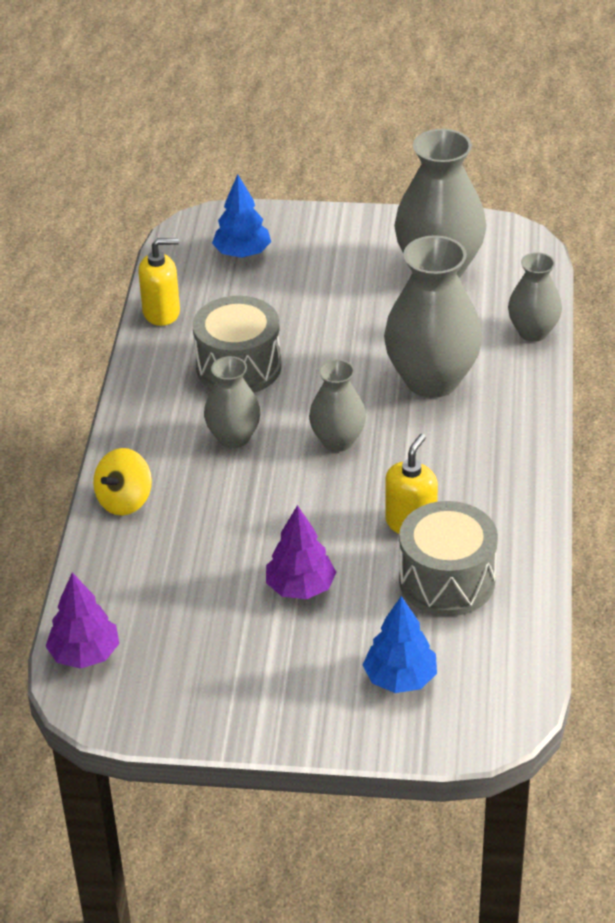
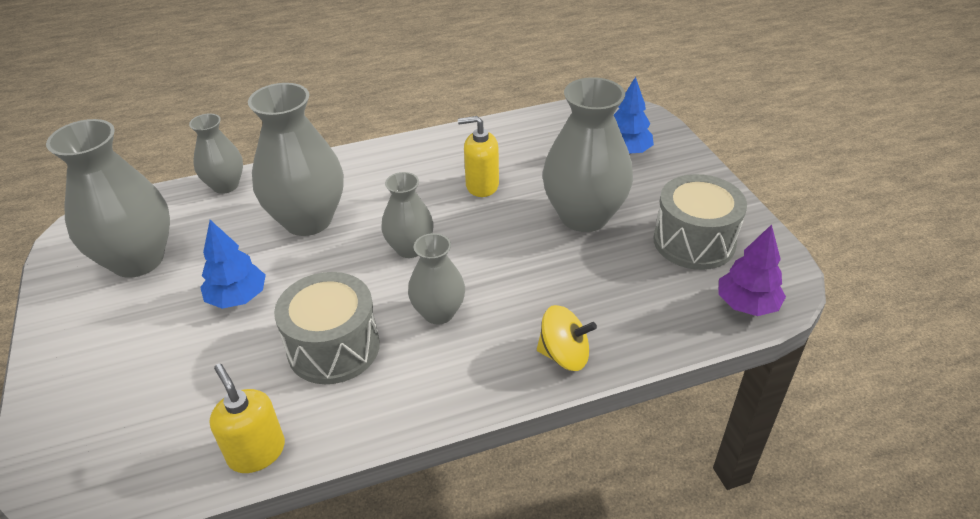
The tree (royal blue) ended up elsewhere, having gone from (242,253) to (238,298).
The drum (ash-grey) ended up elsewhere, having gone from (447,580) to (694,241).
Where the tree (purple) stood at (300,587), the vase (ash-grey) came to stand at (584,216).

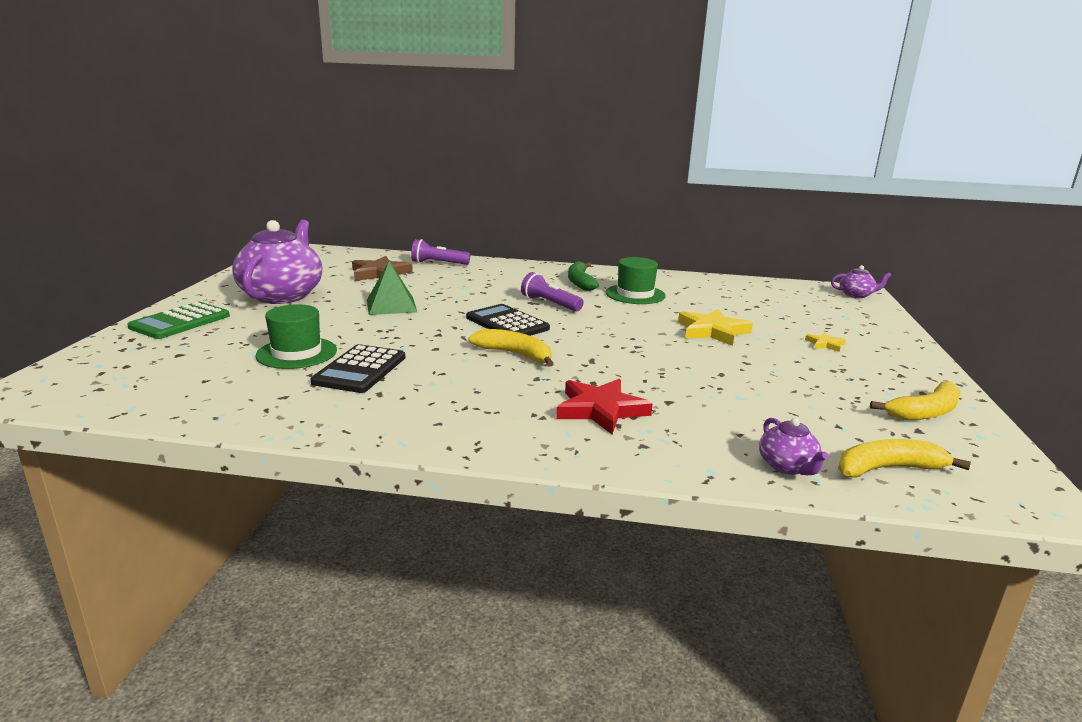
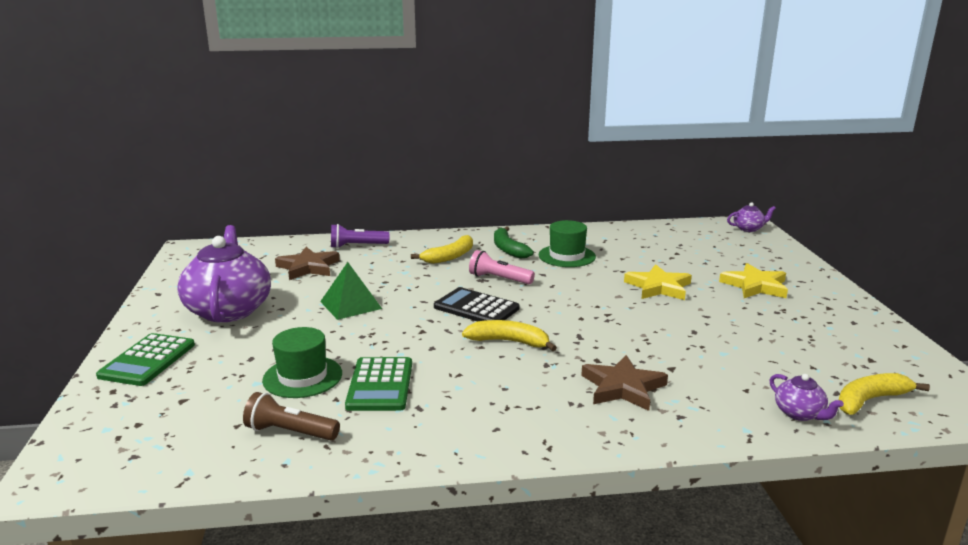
The second view gained the torch (russet) at (290,432).
The banana (bright yellow) ended up elsewhere, having gone from (925,412) to (450,256).
What was the pocket calculator (jet-black) at (360,370) turned into the pocket calculator (leaf-green) at (380,385).
What was the torch (purple) at (550,304) turned into the torch (rose-pink) at (499,279).
What was the five-pointed star (red) at (600,410) turned into the five-pointed star (russet) at (622,387).
The size of the five-pointed star (bright yellow) at (825,344) changed by a factor of 1.99.

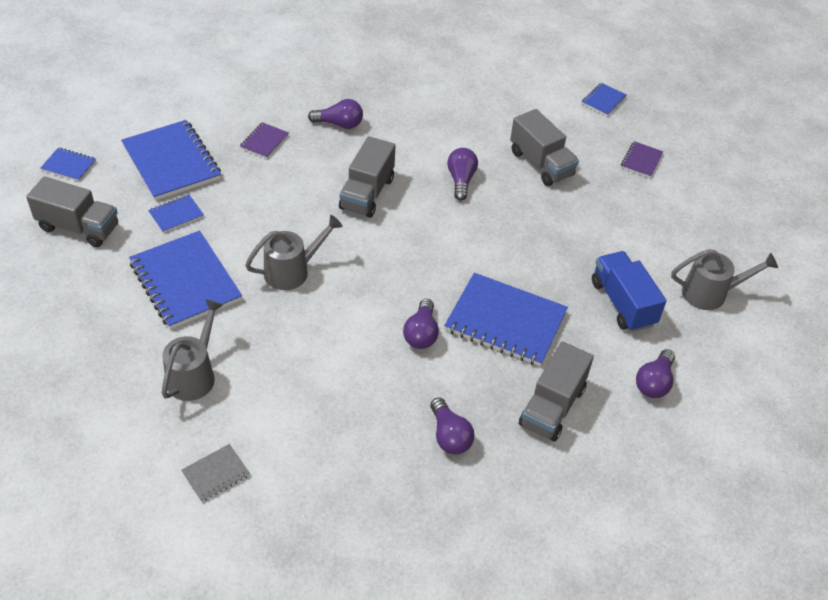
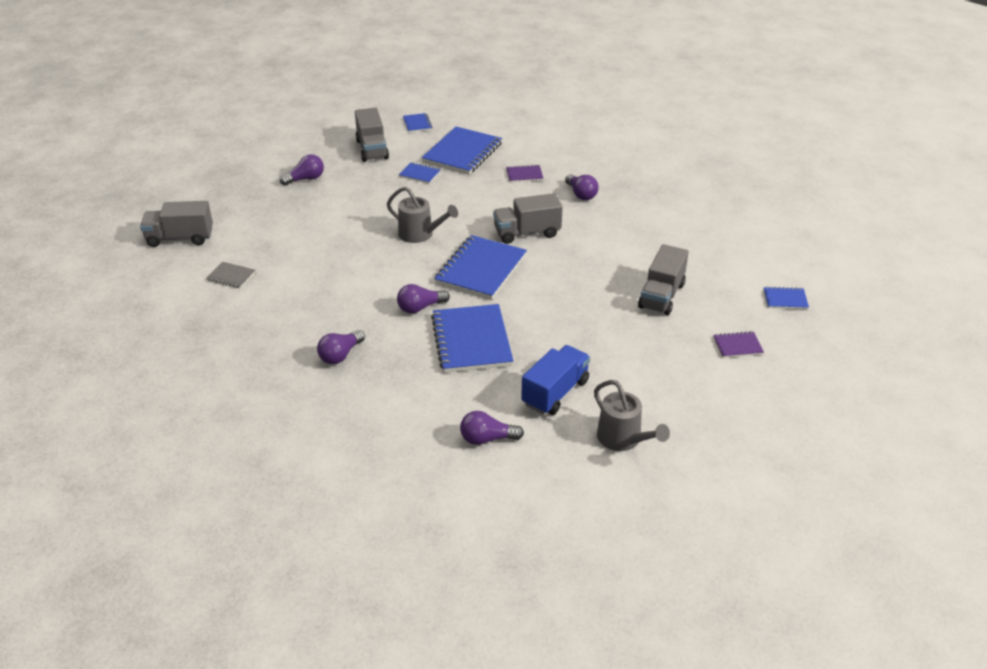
The second view lost the watering can (ash-grey) at (194,374).
The notepad (royal blue) ended up elsewhere, having gone from (185,282) to (481,269).
The bulb (purple) ended up elsewhere, having gone from (461,180) to (305,179).
The toy truck (ash-grey) ended up elsewhere, having gone from (552,407) to (180,238).

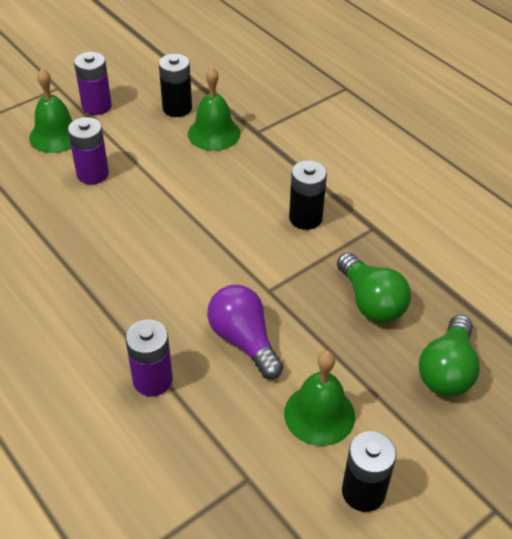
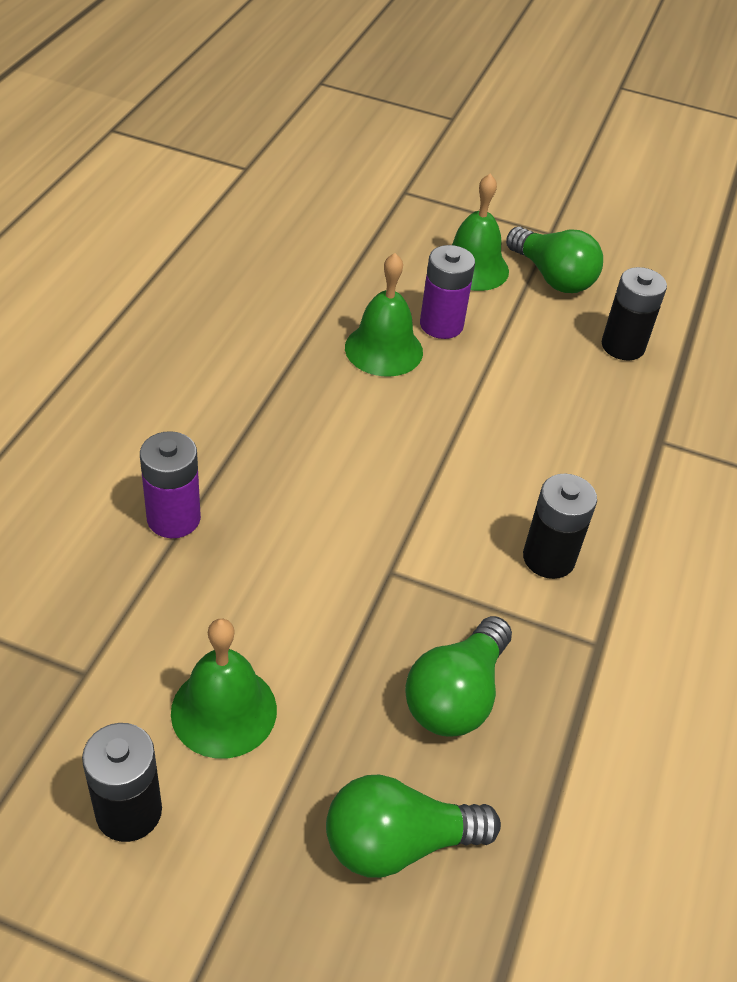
The second view lost the bulb (purple) at (244,340).
The school bell (leaf-green) ended up elsewhere, having gone from (214,133) to (383,349).
Where the AA battery (purple) stood at (97,106), the bulb (leaf-green) came to stand at (552,277).

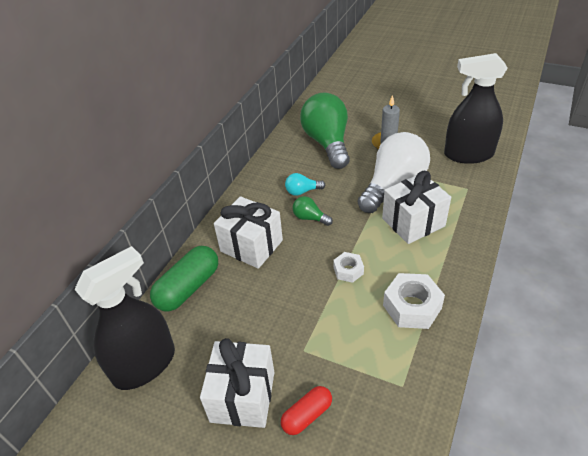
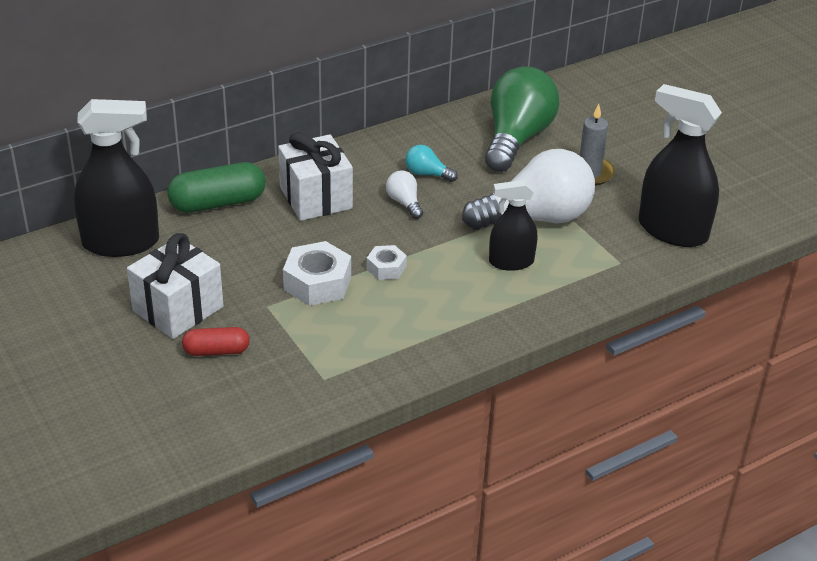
The hex nut (pure white) ended up elsewhere, having gone from (412,307) to (317,283).
Where the wrapped gift (pure white) stood at (413,222), the sprayer (jet-black) came to stand at (511,262).
What was the bulb (leaf-green) at (310,218) turned into the bulb (pure white) at (404,203).

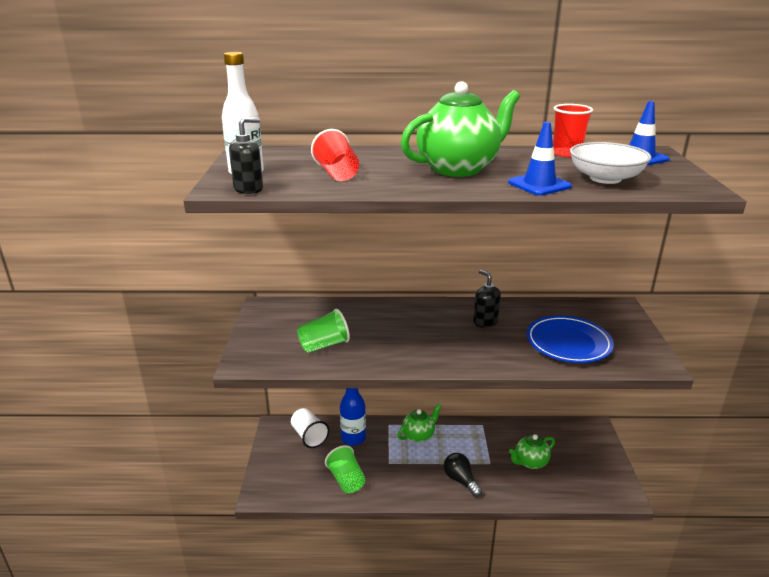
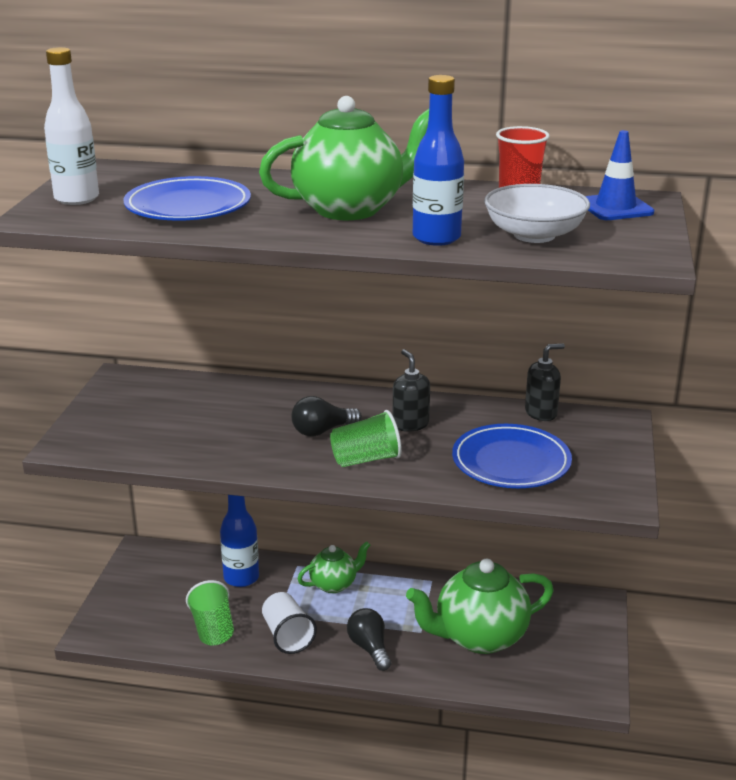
The second view gained the bulb (jet-black) at (322,431).
The pump bottle (jet-black) ended up elsewhere, having gone from (249,189) to (541,413).
The beaker (pure white) ended up elsewhere, having gone from (309,436) to (287,636).
The beaker (leaf-green) ended up elsewhere, having gone from (324,345) to (366,459).
Where the beaker (red) stood at (337,174), the dinner plate (royal blue) came to stand at (188,206).
Where the traffic cone (royal blue) stood at (539,185), the bottle (royal blue) came to stand at (436,238).
The size of the tea pot (leaf-green) at (530,462) changed by a factor of 1.84.

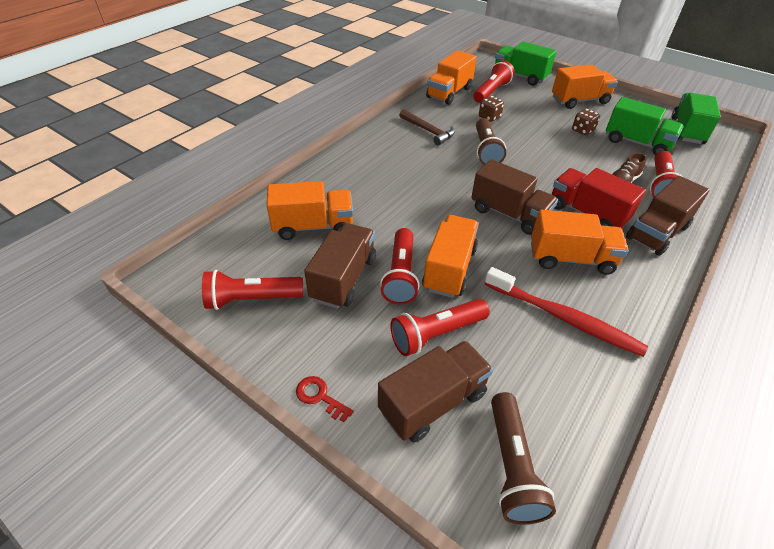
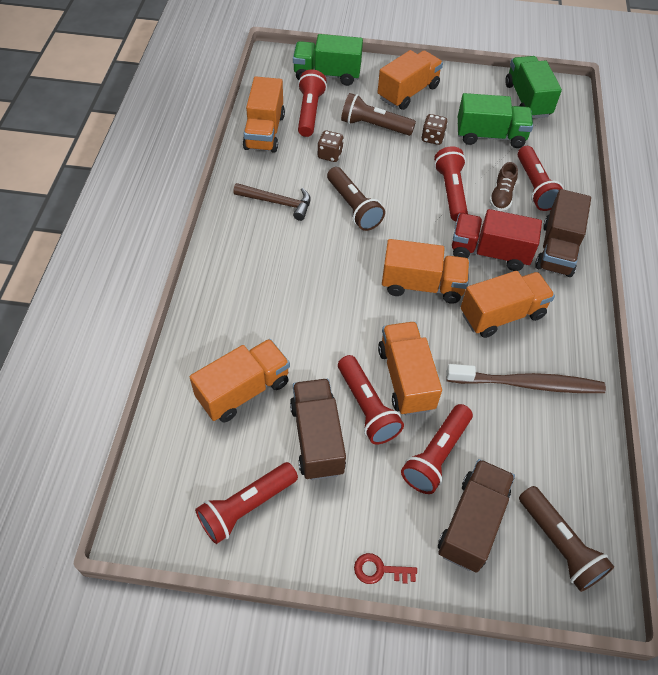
The second view gained the torch (russet) at (374,126).
The second view gained the torch (red) at (451,192).
What was the toy truck (russet) at (509,214) turned into the toy truck (orange) at (422,285).
What was the dental brush (red) at (563,317) turned into the dental brush (russet) at (527,384).

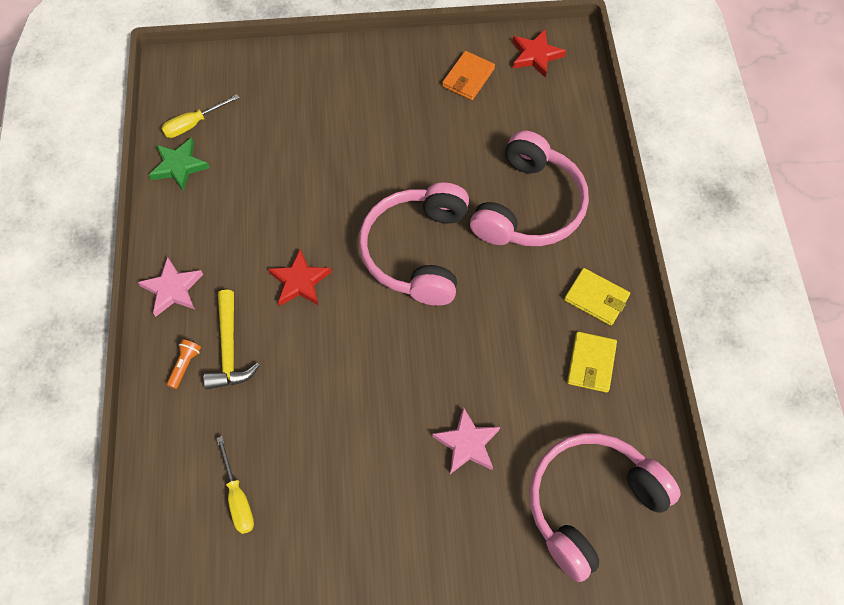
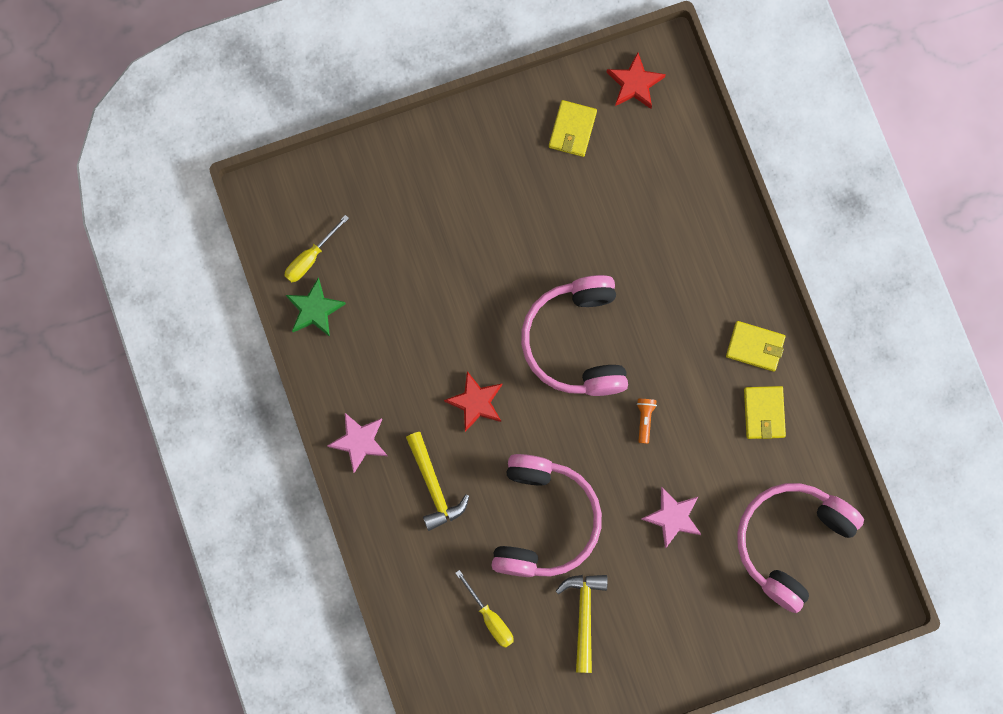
The second view gained the hammer (bright yellow) at (584,615).
The torch (orange) ended up elsewhere, having gone from (185,365) to (644,419).
The over-ear headphones (rose-pink) ended up elsewhere, having gone from (528,206) to (543,521).
What was the billfold (orange) at (468,78) turned into the billfold (bright yellow) at (572,129).

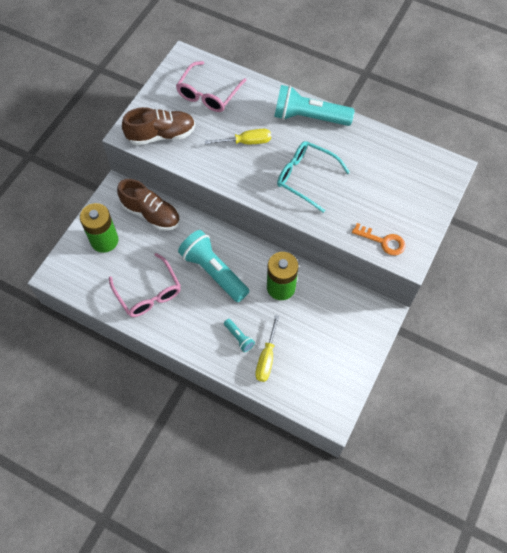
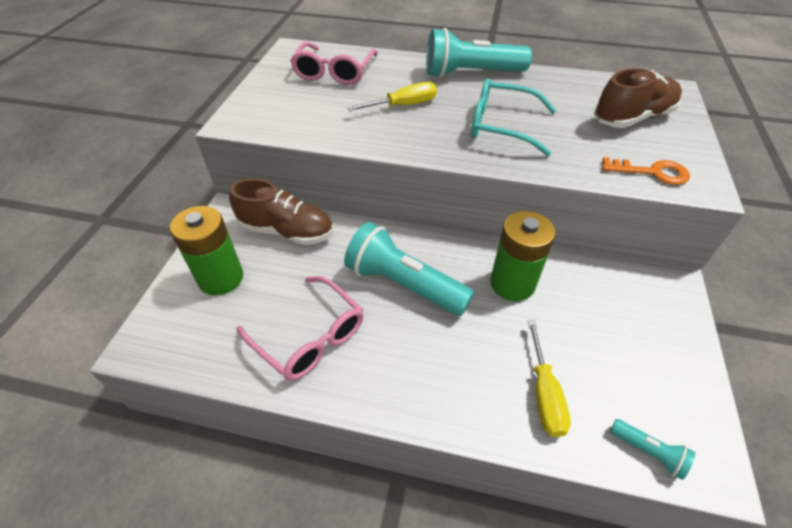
The shoe (russet) ended up elsewhere, having gone from (161,135) to (632,118).
The torch (aqua) ended up elsewhere, having gone from (239,337) to (648,451).

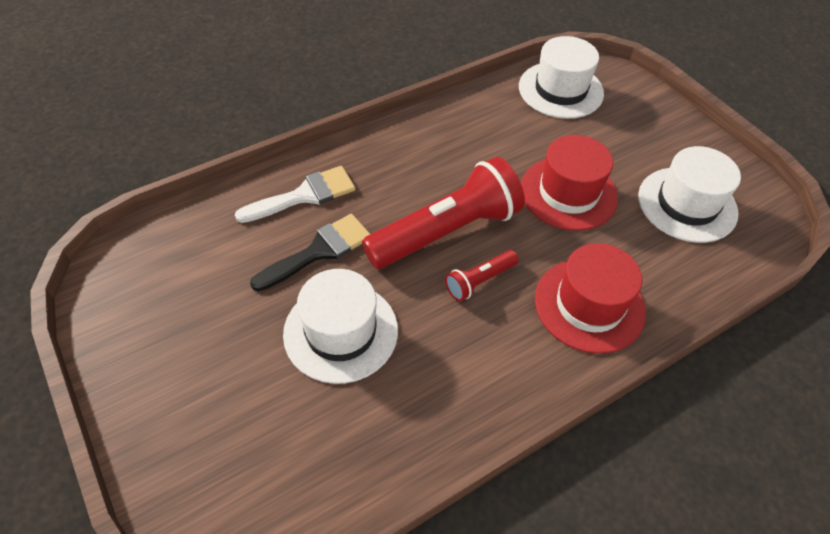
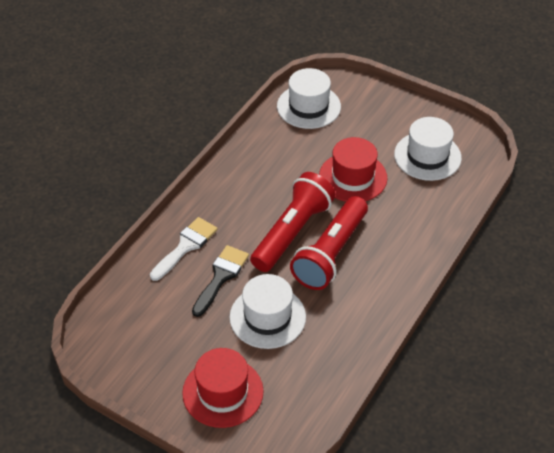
The hat (red) ended up elsewhere, having gone from (589,305) to (223,392).
The size of the torch (red) at (479,281) changed by a factor of 2.15.

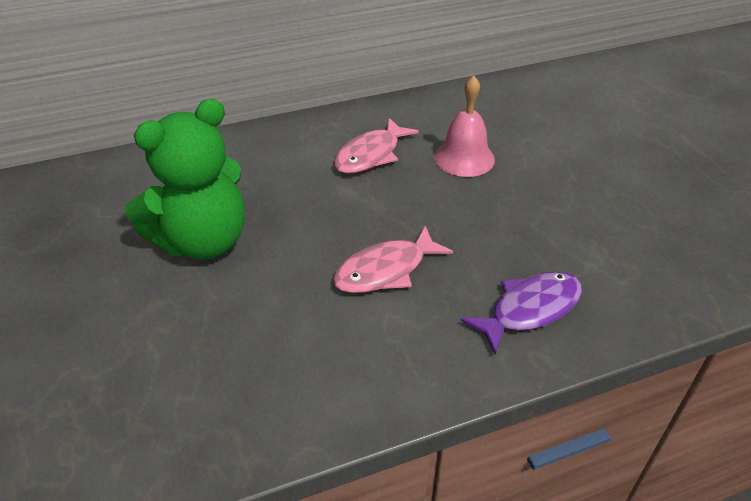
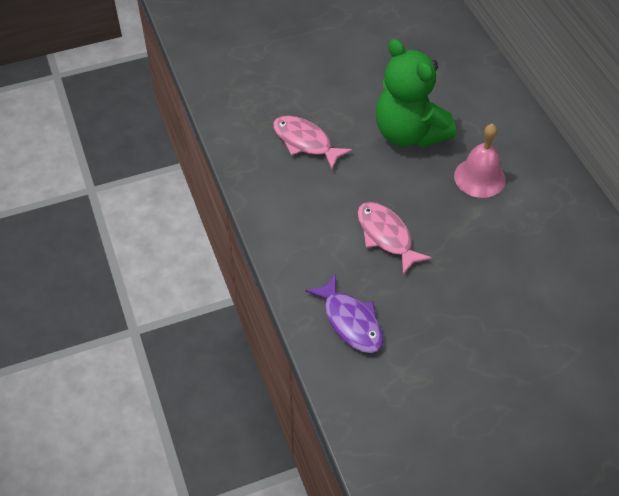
The fish (rose-pink) ended up elsewhere, having gone from (371,155) to (305,142).
The school bell (rose-pink) ended up elsewhere, having gone from (464,158) to (479,177).

